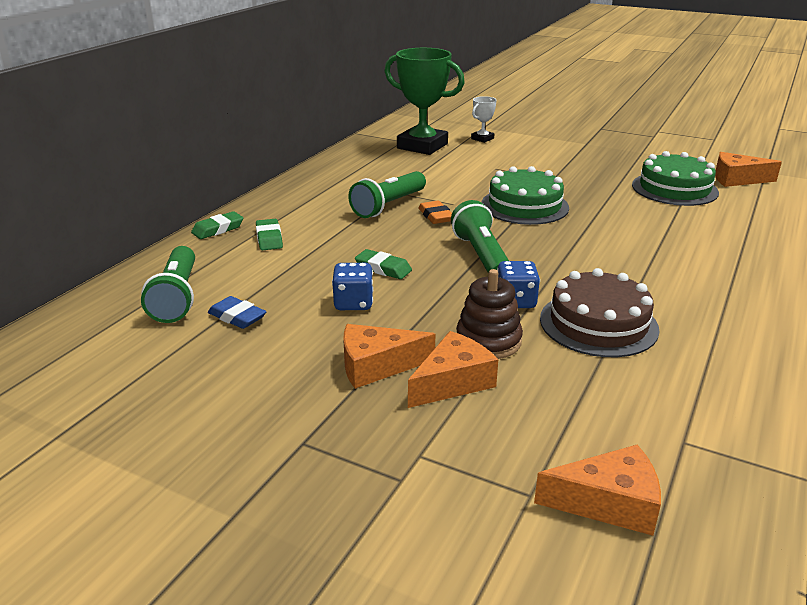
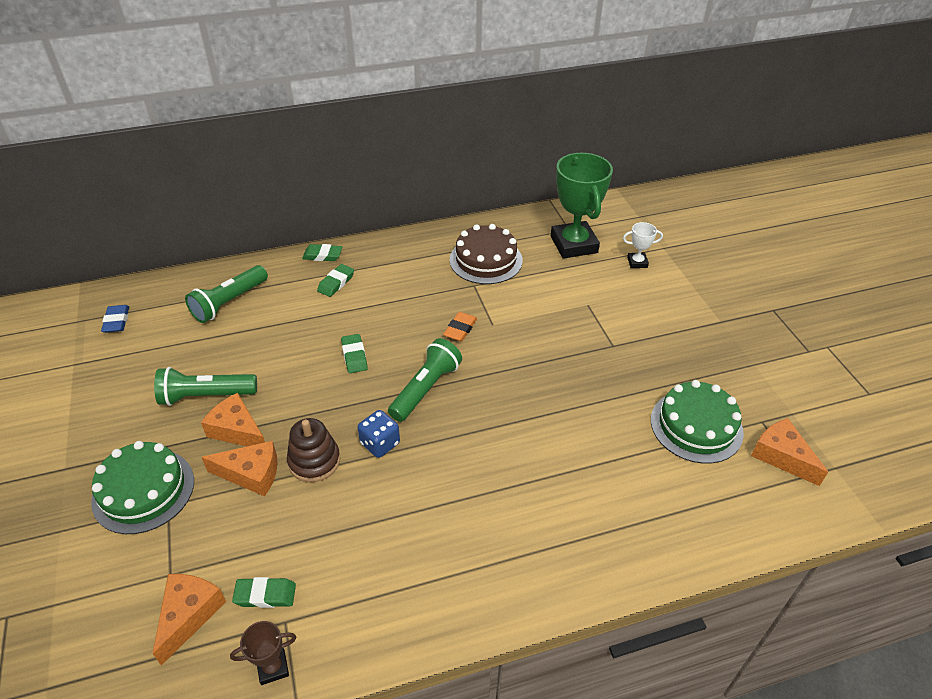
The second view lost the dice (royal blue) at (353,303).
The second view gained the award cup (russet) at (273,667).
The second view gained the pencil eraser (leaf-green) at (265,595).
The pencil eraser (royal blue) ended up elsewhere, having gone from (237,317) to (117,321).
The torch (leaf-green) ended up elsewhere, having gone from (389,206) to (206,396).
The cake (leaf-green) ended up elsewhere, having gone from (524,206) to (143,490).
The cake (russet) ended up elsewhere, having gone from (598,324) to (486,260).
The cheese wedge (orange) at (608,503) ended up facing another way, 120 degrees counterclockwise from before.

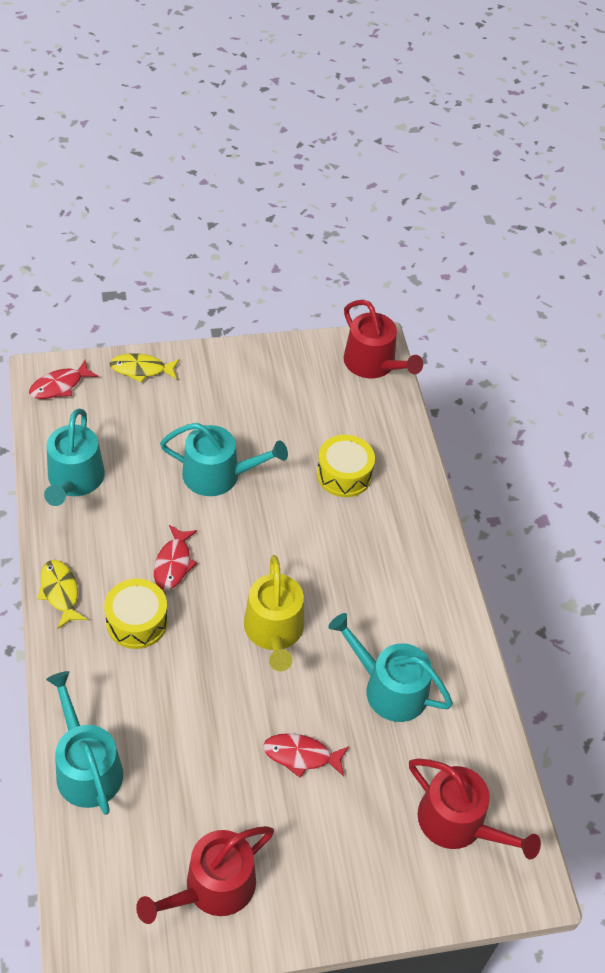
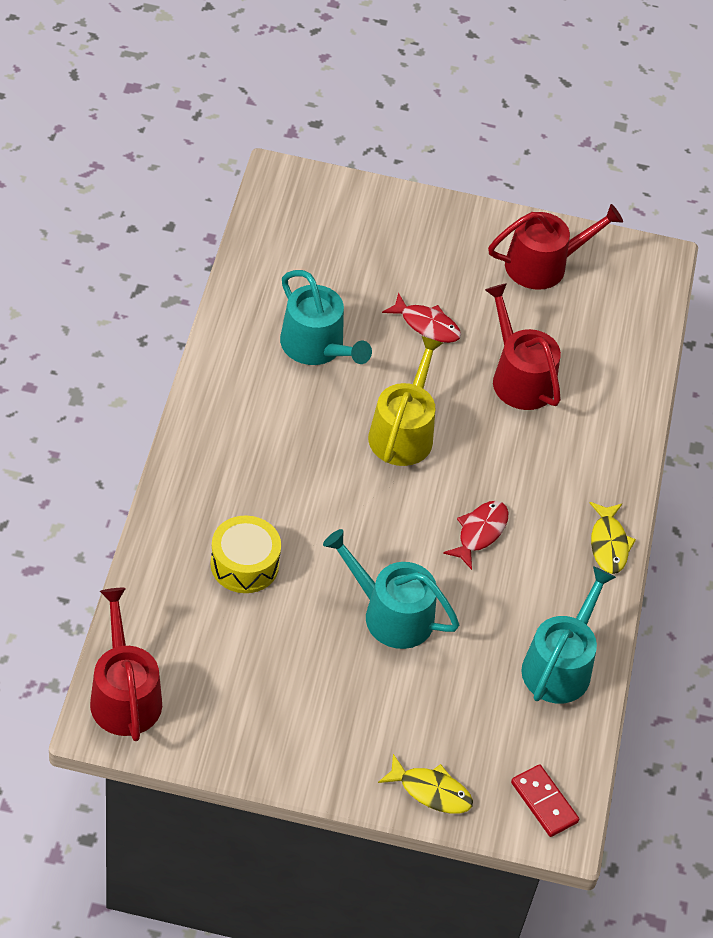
The second view lost the watering can (aqua) at (86,767).
The second view lost the drum (bright yellow) at (137,622).
The watering can (red) ended up elsewhere, having gone from (458,823) to (519,377).
Where the fish (red) stood at (59,386), the domino (red) came to stand at (544,802).

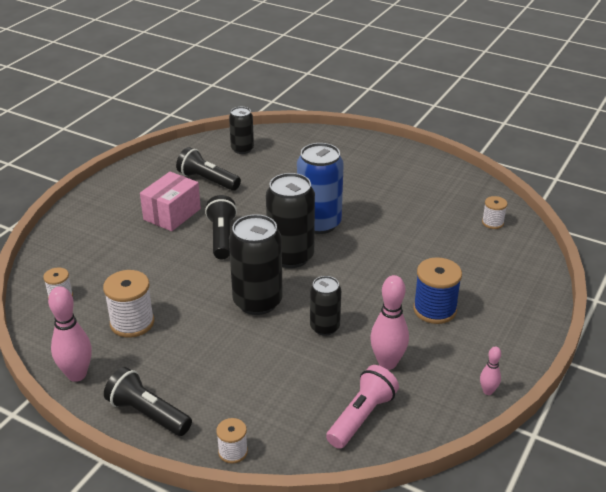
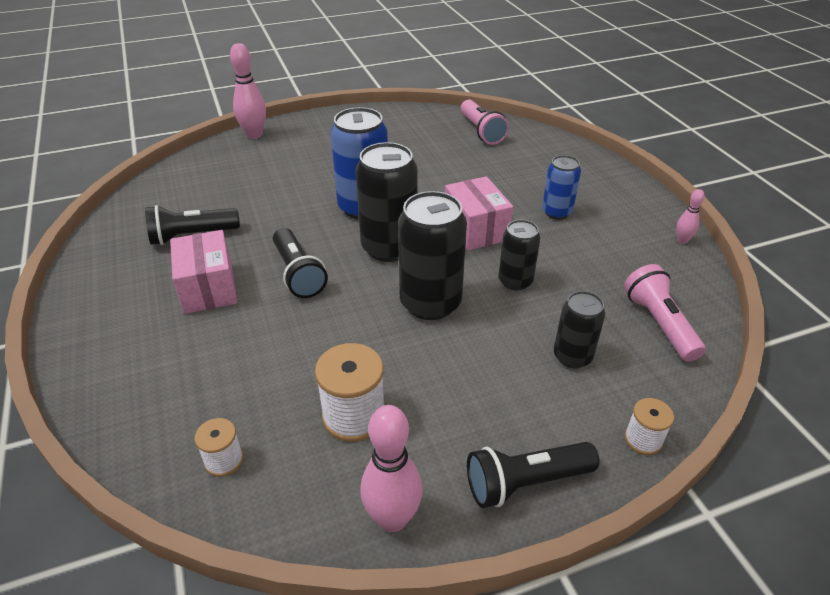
The second view gained the box (rose-pink) at (475,229).
The soda can (jet-black) ended up elsewhere, having gone from (242,149) to (572,356).
The skittle (rose-pink) ended up elsewhere, having gone from (387,363) to (254,135).
Where the reel of thread (royal blue) stood at (434,310), the soda can (royal blue) came to stand at (556,212).
Where the reel of thread (pure white) stood at (492,223), the torch (rose-pink) came to stand at (481,131).
The torch (jet-black) at (222,237) ended up facing another way, 150 degrees counterclockwise from before.

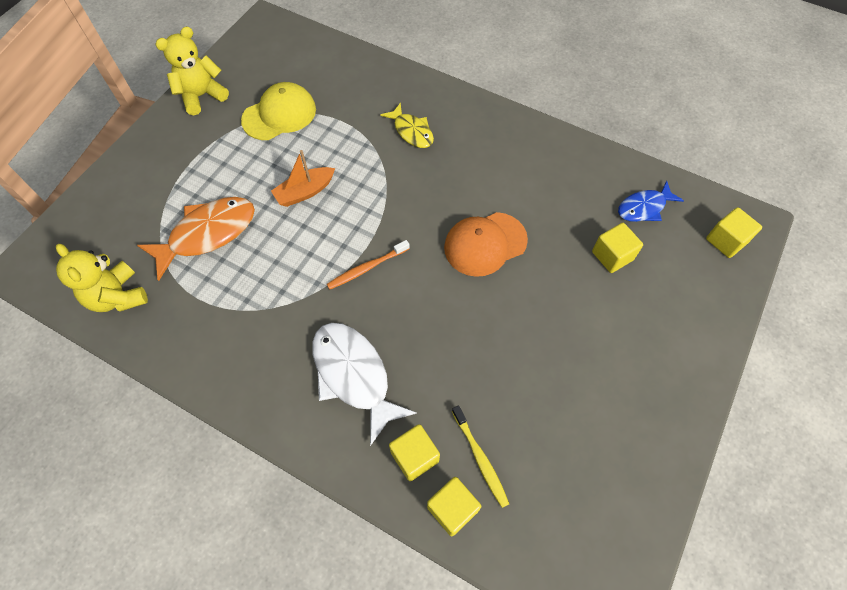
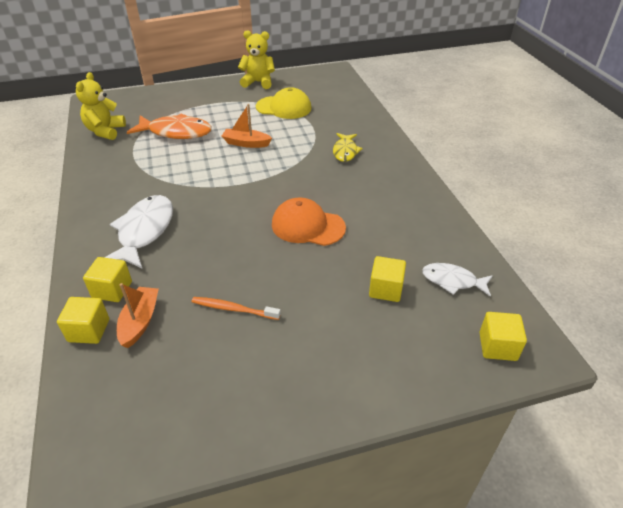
The dental brush (orange) ended up elsewhere, having gone from (366,268) to (233,309).
Where the dental brush (bright yellow) stood at (480,459), the sailboat (orange) came to stand at (140,321).
What was the fish (royal blue) at (644,207) turned into the fish (pure white) at (452,281).

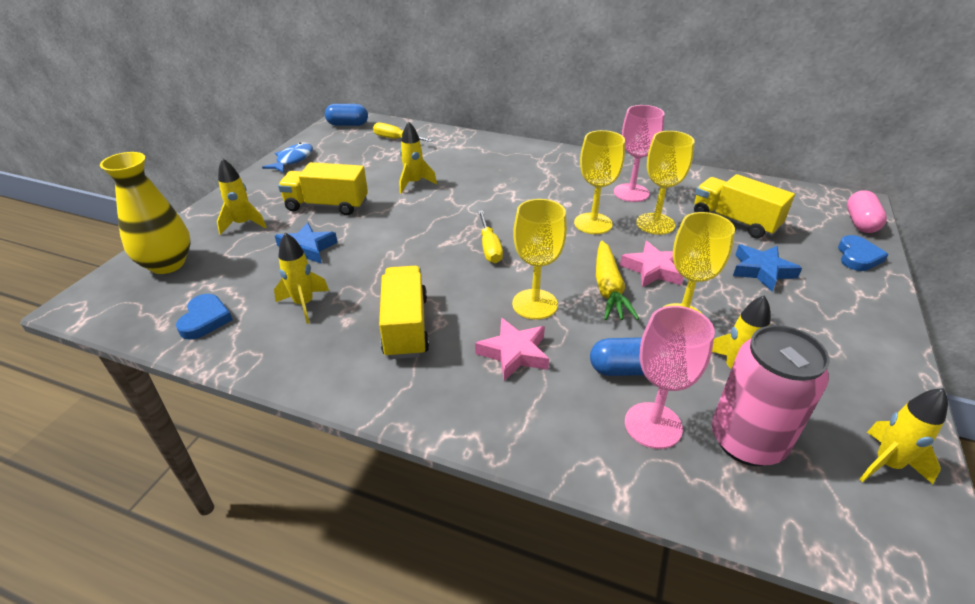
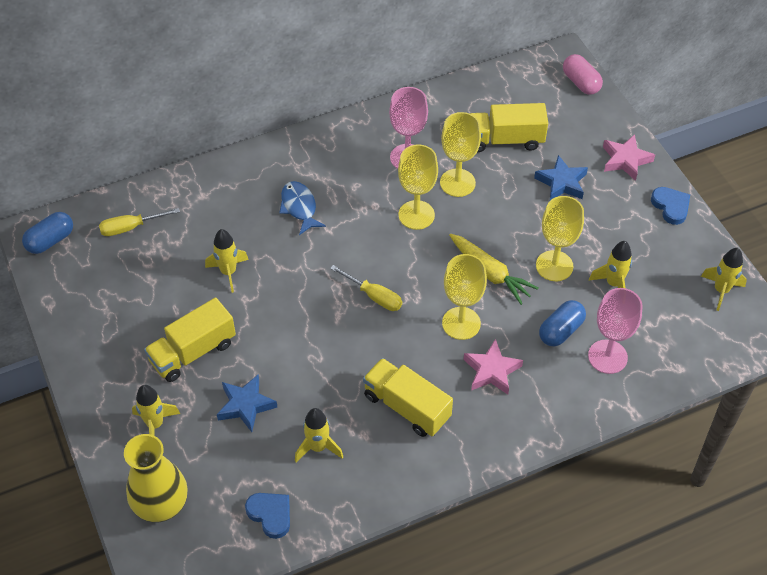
The second view lost the soda can (rose-pink) at (747,441).
The fish (royal blue) ended up elsewhere, having gone from (293,160) to (299,207).
The five-pointed star (rose-pink) ended up elsewhere, having gone from (653,269) to (625,160).
The heart shape (royal blue) ended up elsewhere, having gone from (858,257) to (671,206).

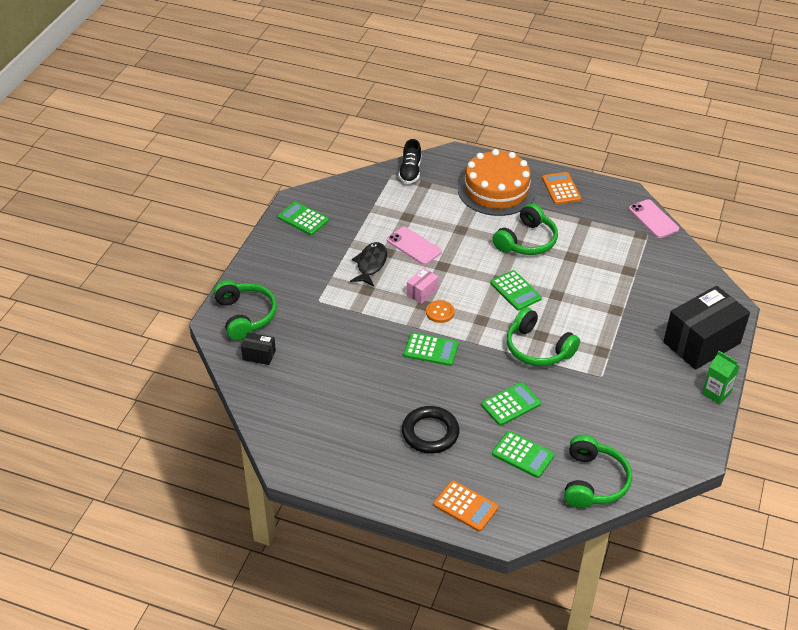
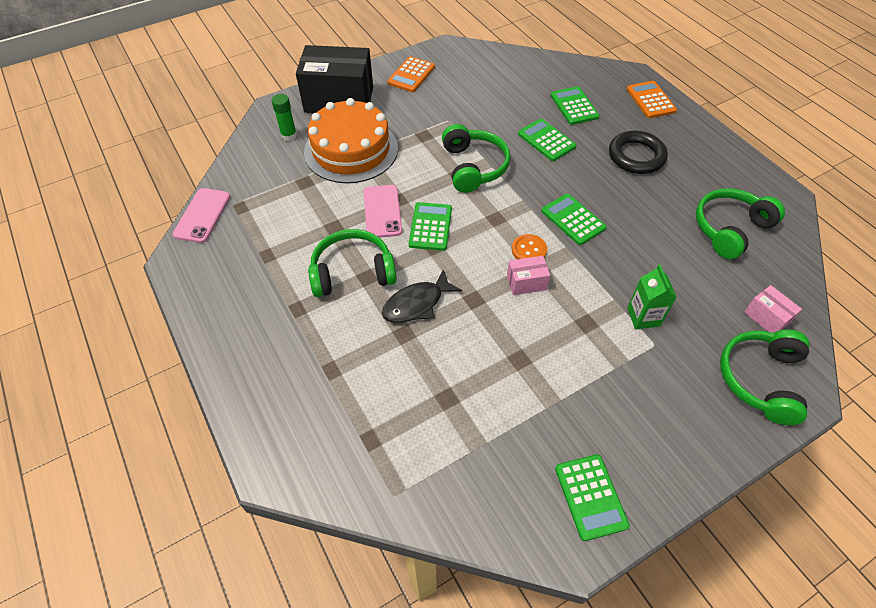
The second view lost the shoe (jet-black) at (410,172).
The second view gained the glue (leaf-green) at (289,135).
The fish (jet-black) ended up elsewhere, having gone from (370,264) to (417,304).
The smartphone (rose-pink) ended up elsewhere, having gone from (414,246) to (382,211).
The cake (orange) ended up elsewhere, having gone from (496,190) to (351,150).
The pocket calculator (orange) ended up elsewhere, having gone from (561,189) to (411,75).
The over-ear headphones (leaf-green) ended up elsewhere, having gone from (593,481) to (730,229).
The milk carton (leaf-green) ended up elsewhere, having gone from (716,393) to (643,317).
What was the box (jet-black) at (259,355) turned into the box (rose-pink) at (766,317).
The pocket calculator (leaf-green) at (511,404) ended up facing another way, 45 degrees clockwise from before.

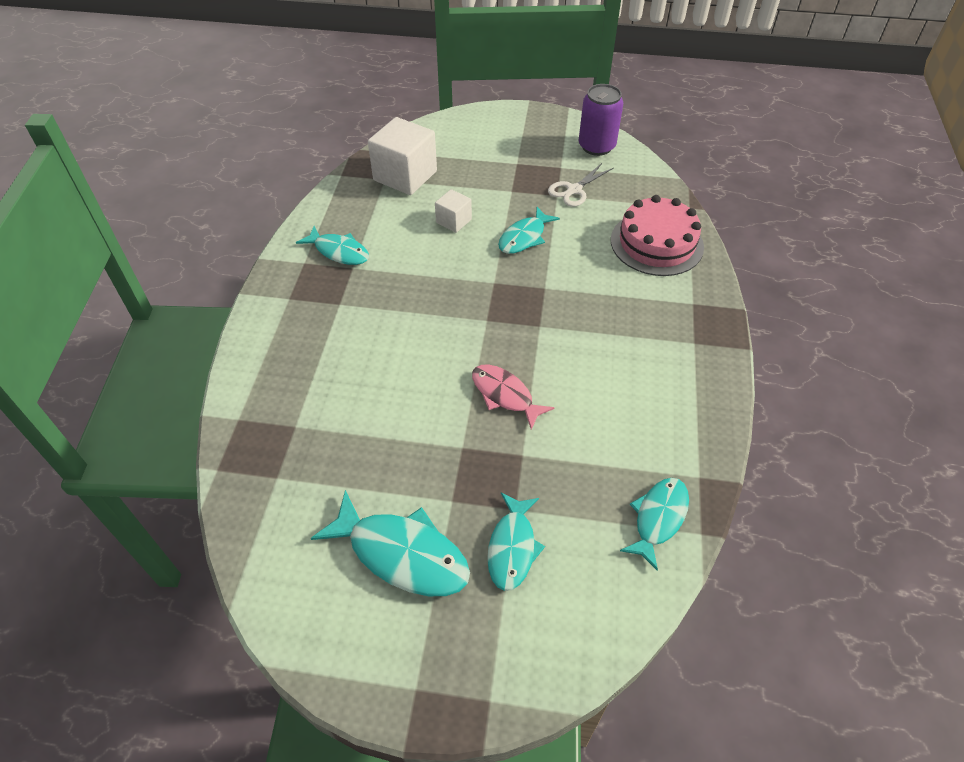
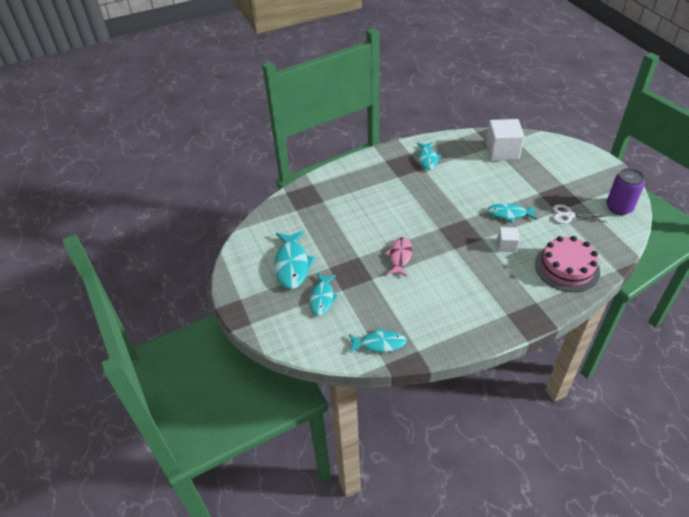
The block (pure white) ended up elsewhere, having gone from (453,221) to (506,245).
The fish (aqua) at (512,547) ended up facing another way, 60 degrees counterclockwise from before.

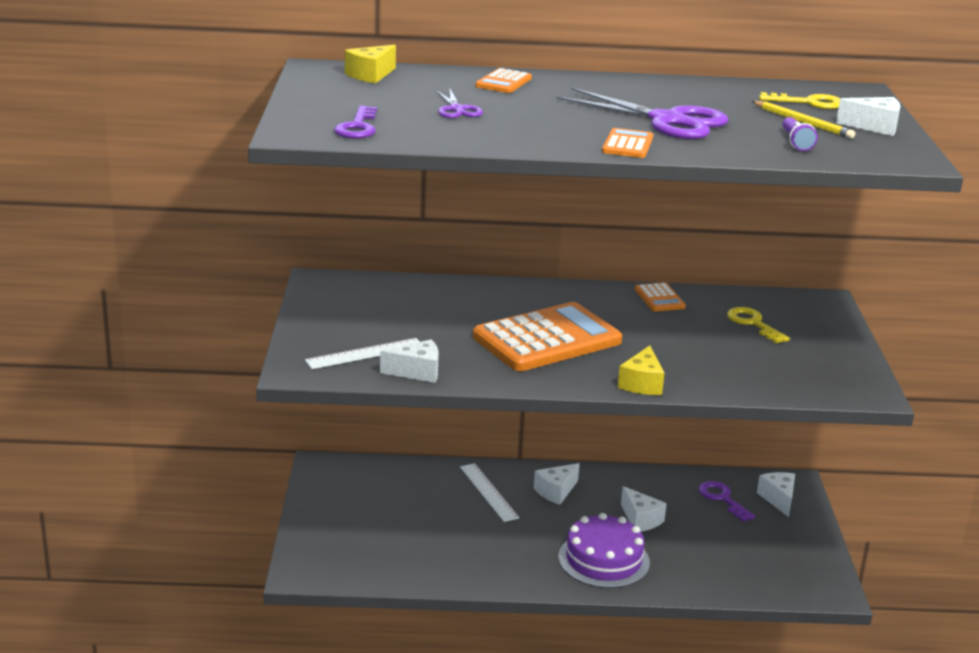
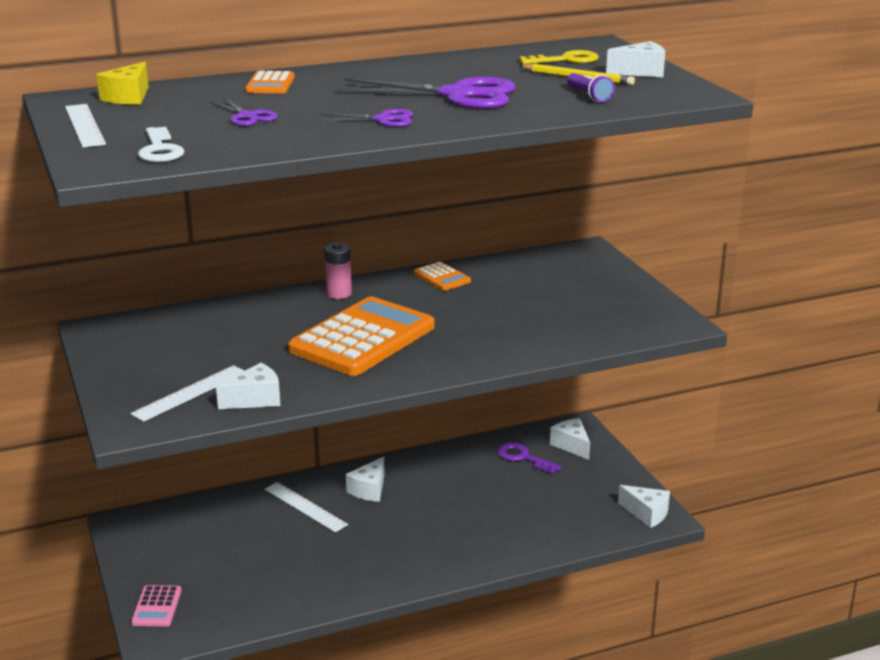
The second view lost the cake (purple) at (603,560).
The second view lost the pocket calculator (orange) at (627,145).
The second view lost the cheese wedge (bright yellow) at (642,383).
The second view lost the key (bright yellow) at (753,324).
The second view gained the ruler (pure white) at (84,125).
The second view gained the pocket calculator (rose-pink) at (156,607).
The second view gained the pair of scissors (purple) at (383,120).
The second view gained the AA battery (rose-pink) at (339,294).
The cheese wedge (pure white) ended up elsewhere, having gone from (640,519) to (647,513).
What was the key (purple) at (357,127) turned into the key (pure white) at (160,150).

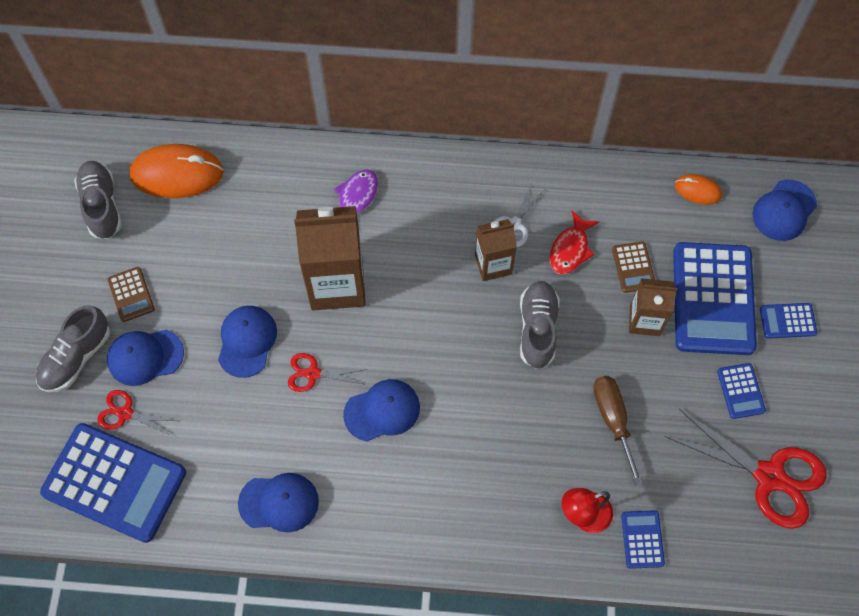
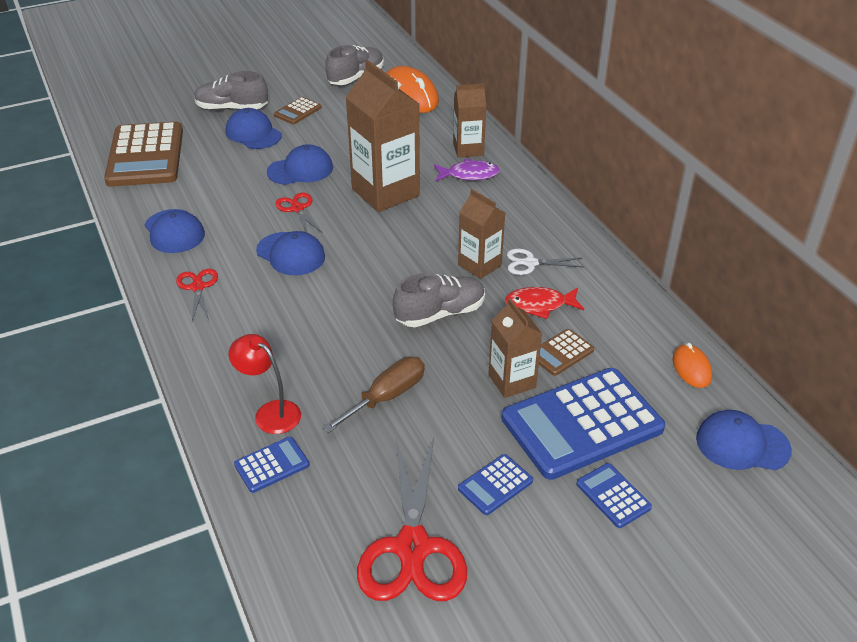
The second view gained the milk carton (russet) at (468,149).
The pair of scissors (red) ended up elsewhere, having gone from (125,413) to (198,287).
What was the pocket calculator (royal blue) at (114,483) turned into the pocket calculator (russet) at (145,156).

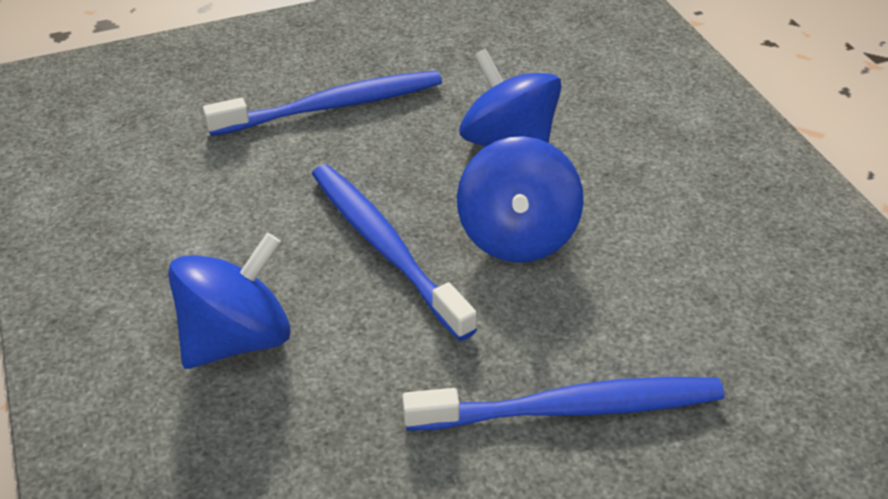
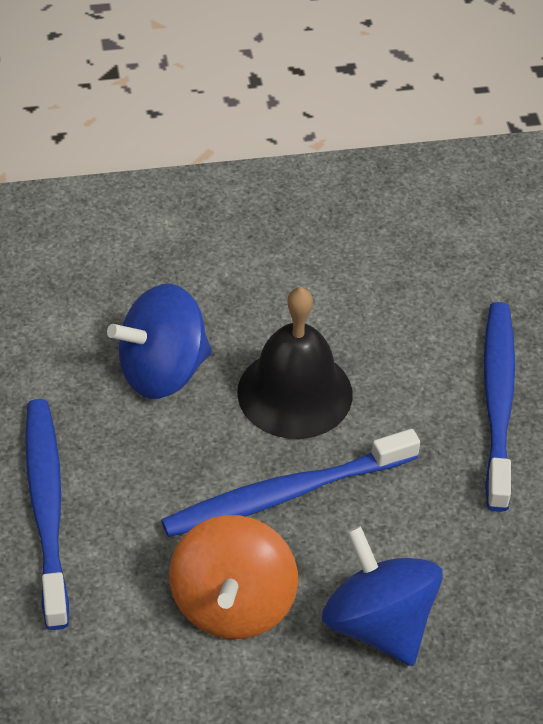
The second view gained the toy top (orange) at (233,604).
Where the toy top (royal blue) stood at (517,236), the school bell (jet-black) came to stand at (295,393).

